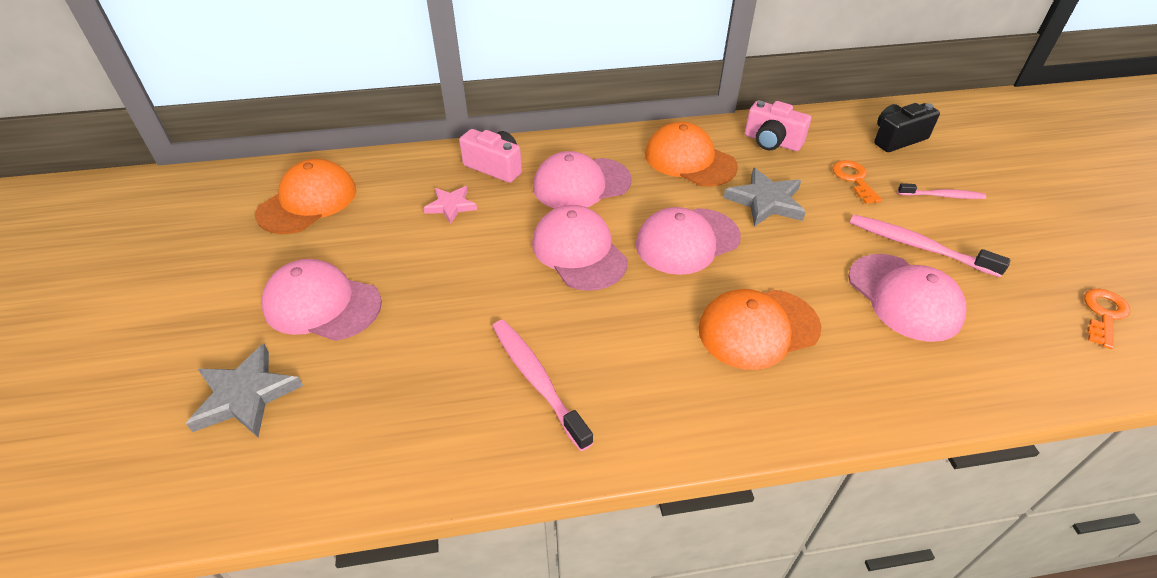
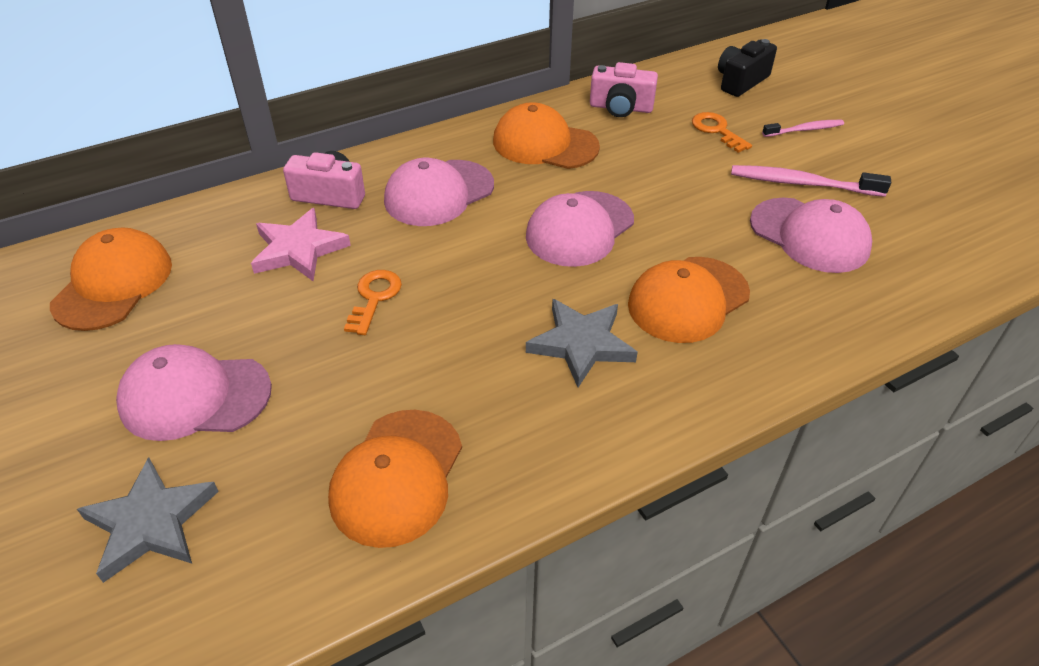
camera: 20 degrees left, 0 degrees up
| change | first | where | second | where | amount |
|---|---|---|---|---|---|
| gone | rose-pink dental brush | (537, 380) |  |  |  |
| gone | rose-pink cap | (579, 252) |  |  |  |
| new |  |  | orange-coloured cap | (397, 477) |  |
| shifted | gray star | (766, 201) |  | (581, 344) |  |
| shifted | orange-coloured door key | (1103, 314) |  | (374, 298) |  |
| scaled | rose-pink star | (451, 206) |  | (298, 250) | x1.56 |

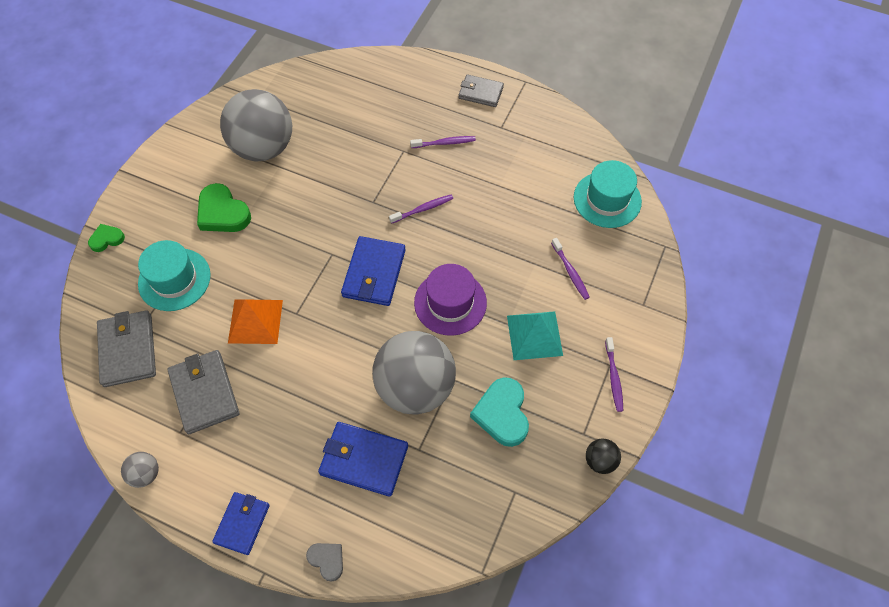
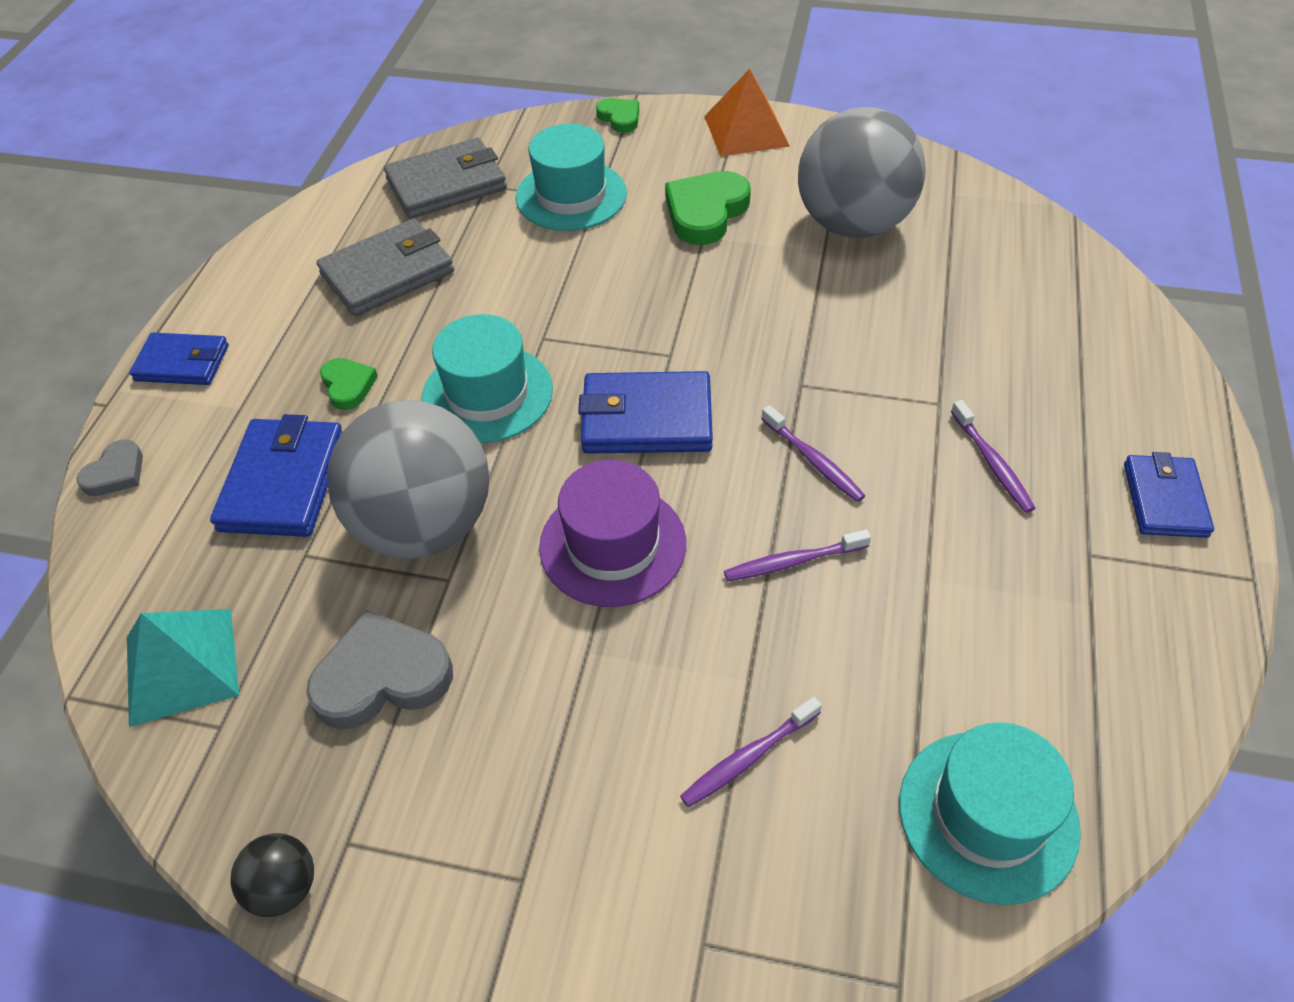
camera: 80 degrees right, 10 degrees down
| change | first | where | second | where | amount |
|---|---|---|---|---|---|
| gone | gray ball | (145, 474) |  |  |  |
| new |  |  | green love heart | (348, 386) |  |
| new |  |  | aqua tall hat | (487, 394) |  |
| shifted | orange-coloured pyramid | (255, 321) |  | (746, 131) |  |
| shifted | aqua pyramid | (534, 335) |  | (182, 665) |  |
| shifted | violet dental brush | (613, 377) |  | (792, 562) |  |
| repainted | gray wallet | (481, 93) | blue wallet | (1165, 500) |  |
| repainted | aqua love heart | (502, 414) | gray love heart | (382, 677) |  |

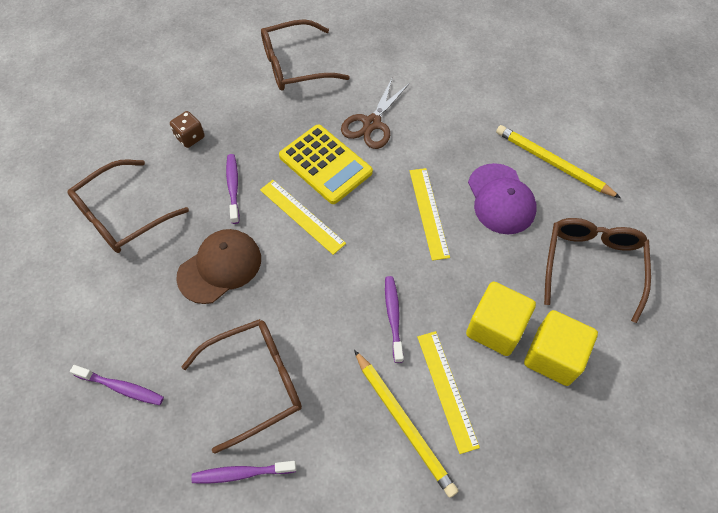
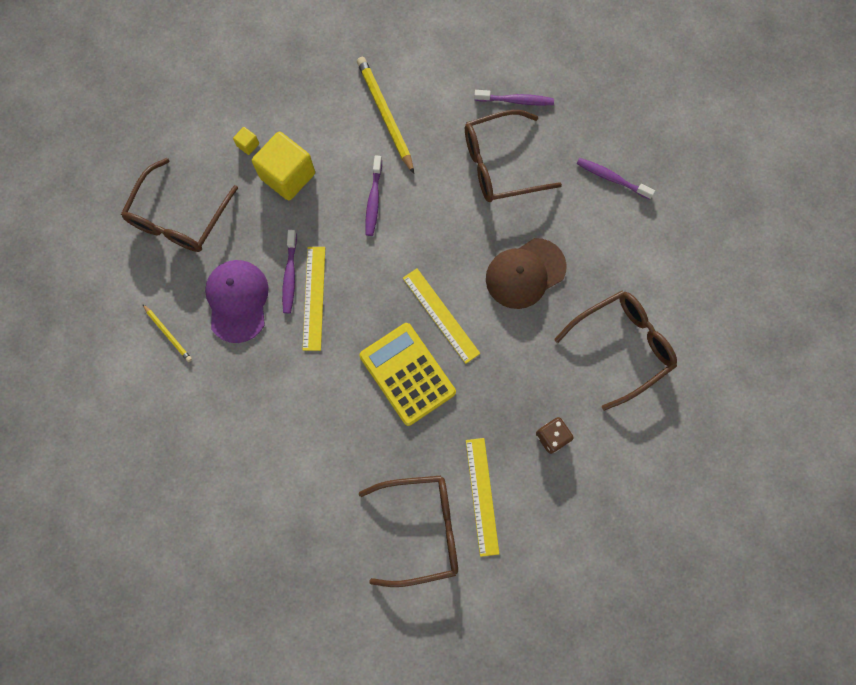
camera: 170 degrees left, 15 degrees up
| change | first | where | second | where | amount |
|---|---|---|---|---|---|
| gone | dark brown scissors | (372, 123) |  |  |  |
| shifted | violet dental brush | (233, 187) |  | (290, 275) |  |
| shifted | yellow straightedge | (447, 390) |  | (482, 496) |  |
| scaled | yellow pencil | (553, 163) |  | (168, 334) | x0.53 |
| scaled | yellow cube | (553, 356) |  | (248, 145) | x0.41 |

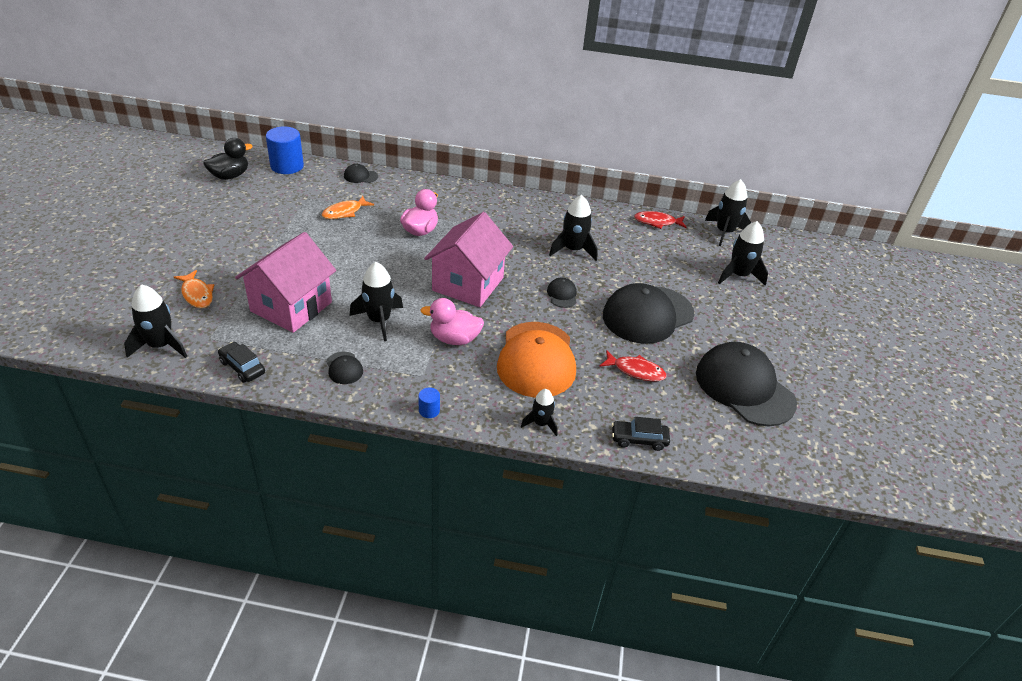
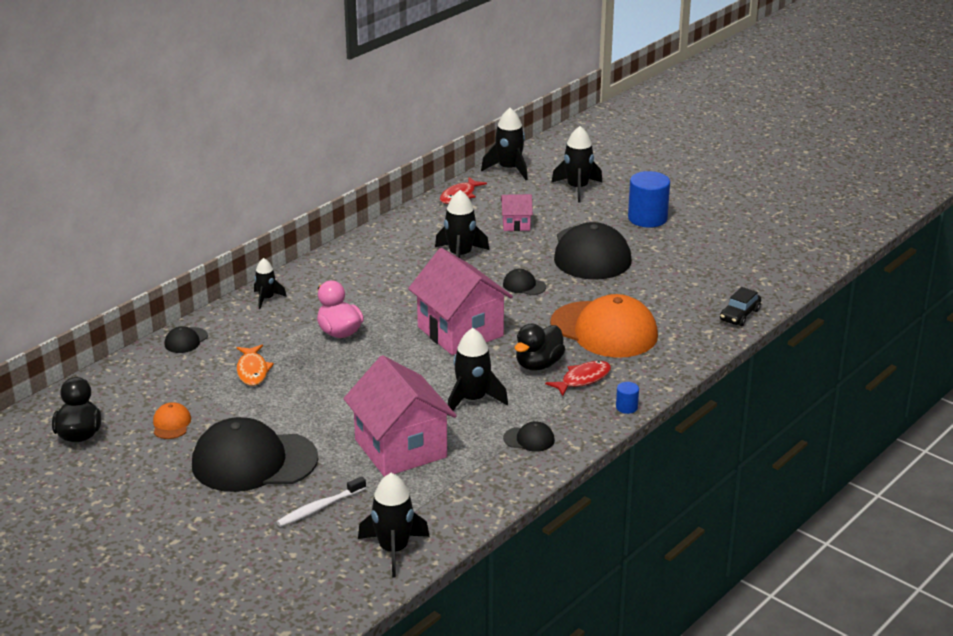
camera: 55 degrees left, 10 degrees down
| change | first | where | second | where | amount |
|---|---|---|---|---|---|
| gone | ebony automobile | (242, 367) |  |  |  |
| new |  |  | orange-coloured cap | (171, 424) |  |
| new |  |  | rose-pink toy house | (516, 224) |  |
| shifted | blue cylinder shape | (287, 166) |  | (647, 218) |  |
| shifted | ebony rocket | (541, 423) |  | (266, 299) |  |
| shifted | red fish | (635, 371) |  | (583, 379) |  |
| shifted | ebony cap | (744, 387) |  | (254, 461) |  |
| swapped | orange-coloured fish | (197, 294) | snow-white dental brush | (320, 508) |  |
| repainted | rose-pink duck | (454, 339) | ebony duck | (538, 364) |  |

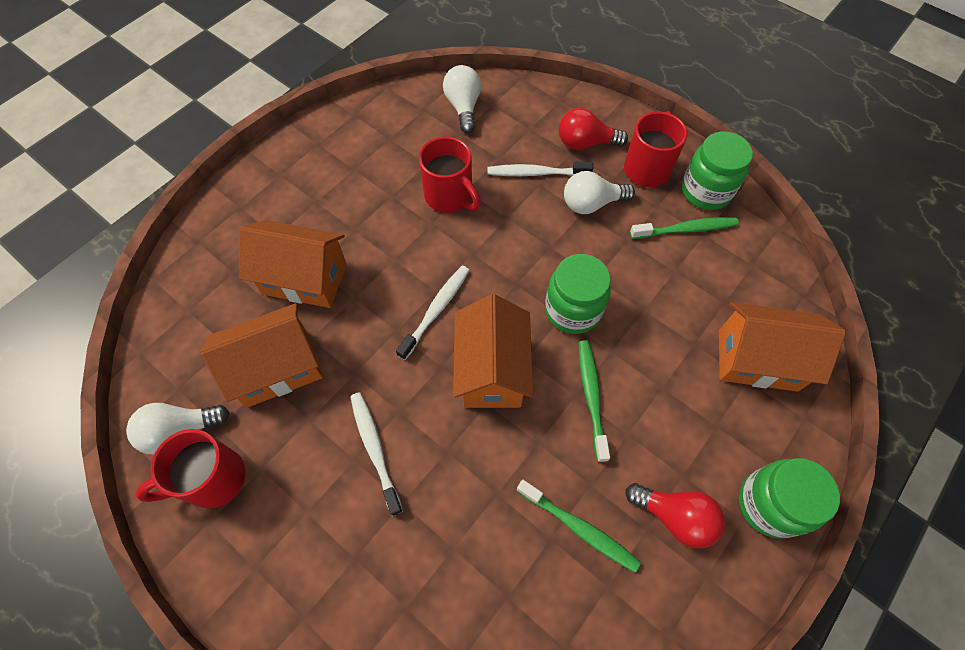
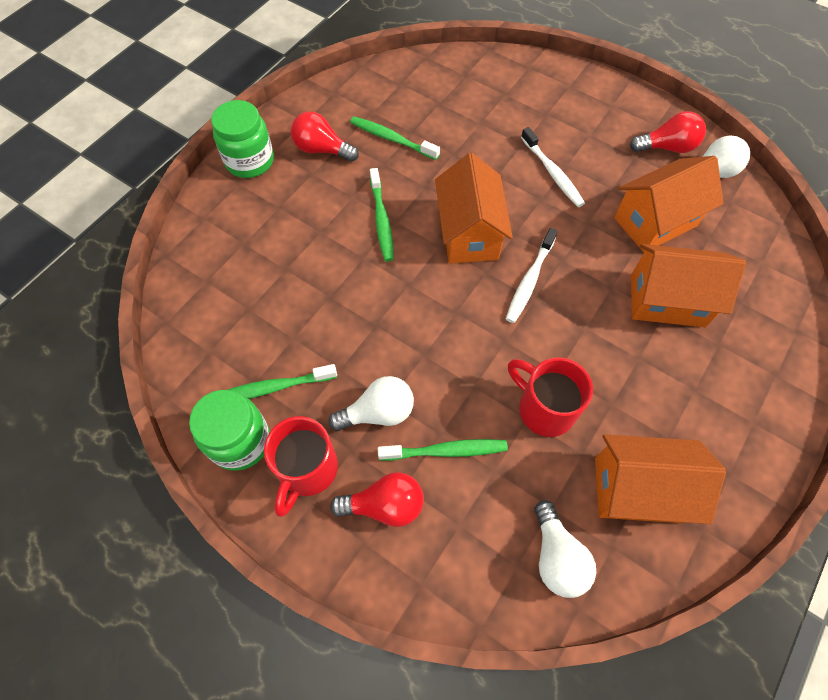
camera: 175 degrees right, 0 degrees up
| change | first | where | second | where | amount |
|---|---|---|---|---|---|
| gone | green preserve jar | (572, 310) |  |  |  |
| shifted | orange-coloured toy house | (757, 360) |  | (638, 489) |  |
| swapped | red coffee mug | (213, 479) | red light bulb | (667, 147) |  |
| repainted | snow-white dental brush | (536, 173) | green dental brush | (446, 450) |  |

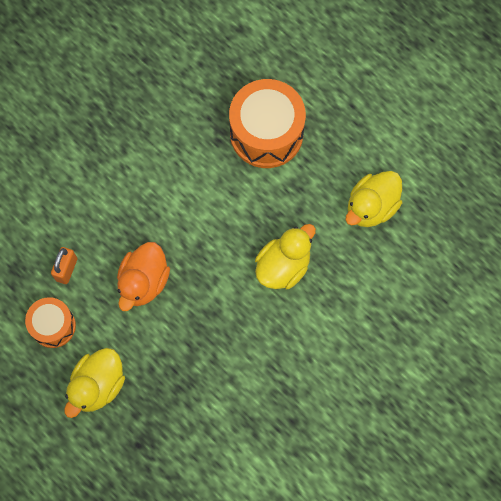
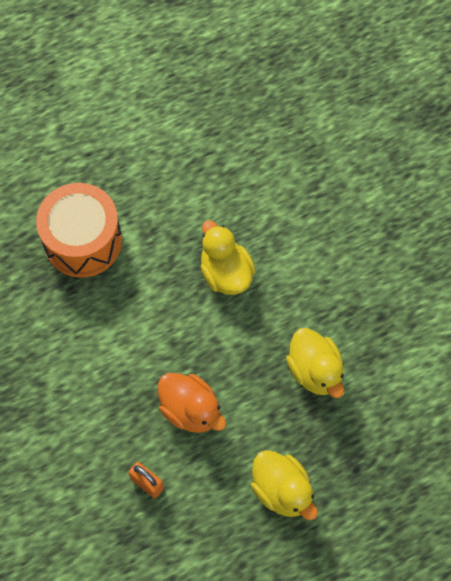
camera: 70 degrees left, 5 degrees down
| change | first | where | second | where | amount |
|---|---|---|---|---|---|
| gone | orange-coloured snare drum | (53, 326) |  |  |  |
| shifted | yellow duck | (371, 207) |  | (315, 370) |  |

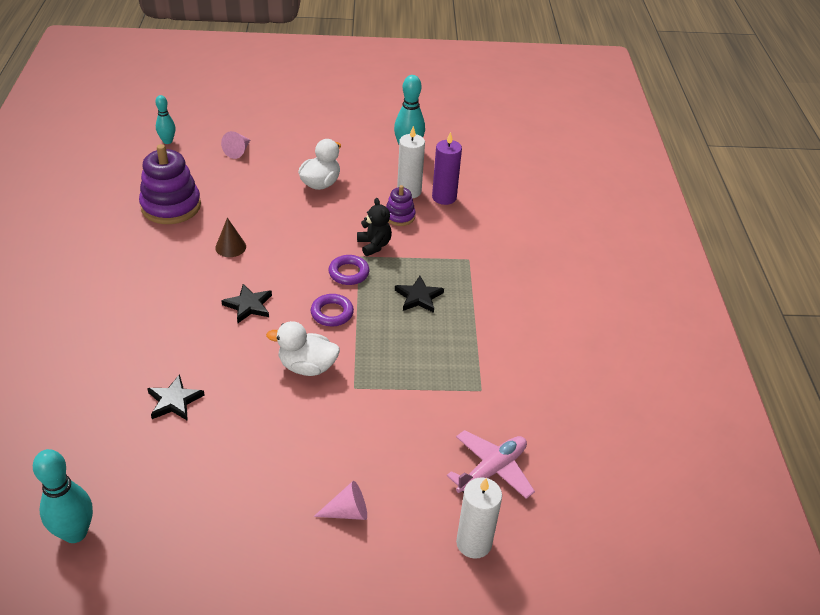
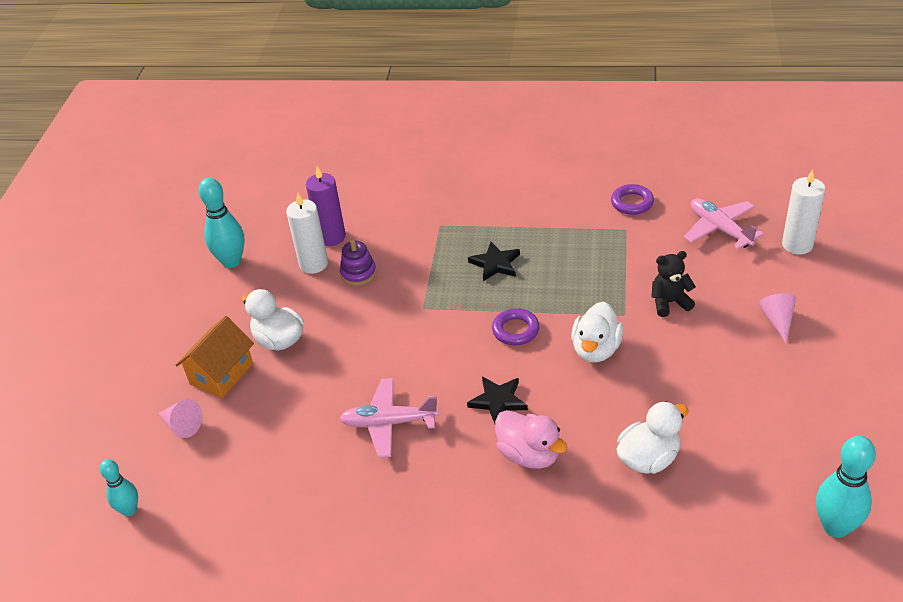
camera: 75 degrees left, 0 degrees up
| change | first | where | second | where | amount |
|---|---|---|---|---|---|
| gone | violet stacking toy | (171, 206) |  |  |  |
| new |  |  | orange-coloured toy house | (221, 374) |  |
| new |  |  | rose-pink duck | (529, 455) |  |
| shifted | violet torus | (349, 273) |  | (632, 203) |  |
| shifted | ebony stuffed bear | (374, 245) |  | (669, 302) |  |
| swapped | ebony star | (174, 401) | snow-white duck | (648, 458) |  |
| swapped | dark brown solid cone | (230, 247) | rose-pink aeroplane | (389, 423) |  |

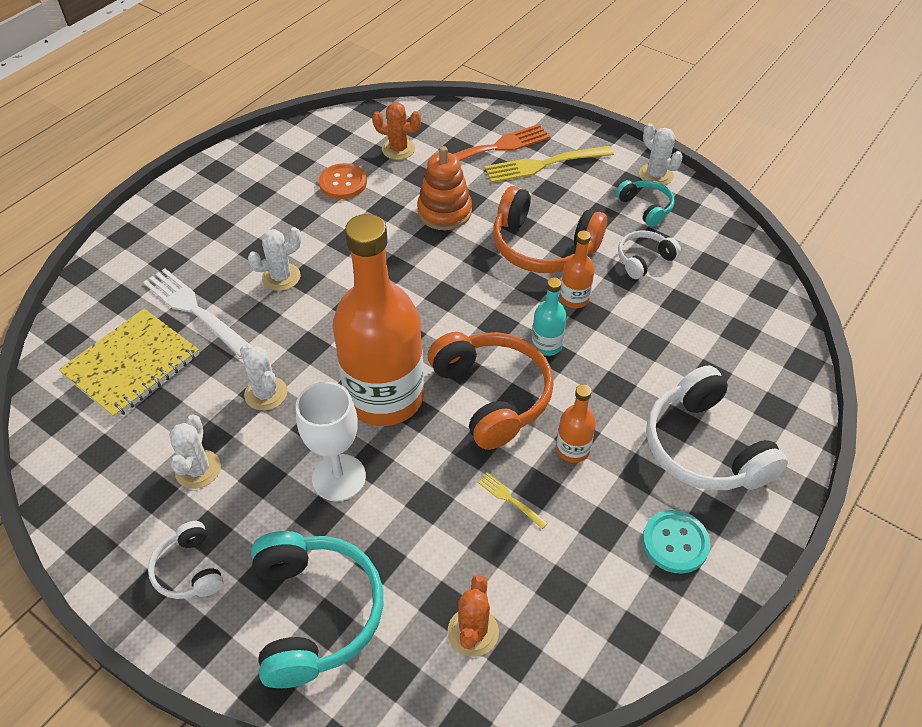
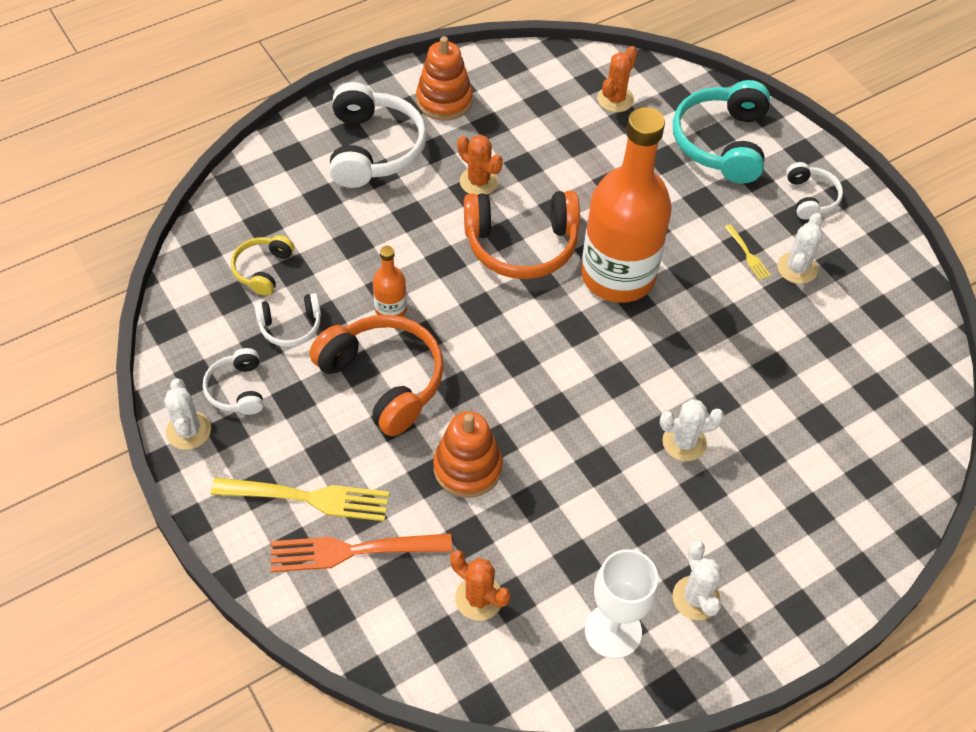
camera: 160 degrees left, 5 degrees up
| change | first | where | second | where | amount |
|---|---|---|---|---|---|
| gone | yellow notebook | (132, 365) |  |  |  |
| gone | snow-white dinner fork | (195, 310) |  |  |  |
| gone | orange-coloured button | (343, 183) |  |  |  |
| gone | aqua drink bottle | (546, 345) |  |  |  |
| new |  |  | yellow headphones | (263, 269) |  |
| shifted | snow-white prickly plant | (266, 393) |  | (696, 598) |  |
| shifted | snow-white chalice | (339, 477) |  | (613, 631) |  |
| shifted | yellow dinner fork | (510, 499) |  | (747, 254) |  |
| swapped | orange-coloured drink bottle | (572, 449) | orange-coloured prickly plant | (478, 181) |  |
| swapped | aqua button | (675, 542) | orange-coloured stacking toy | (444, 100) |  |
| repainted | aqua headphones | (645, 207) | snow-white headphones | (237, 389) |  |
| rotated | orange-coloured headphones | (492, 395) |  | (521, 245) | 90 degrees counterclockwise |

